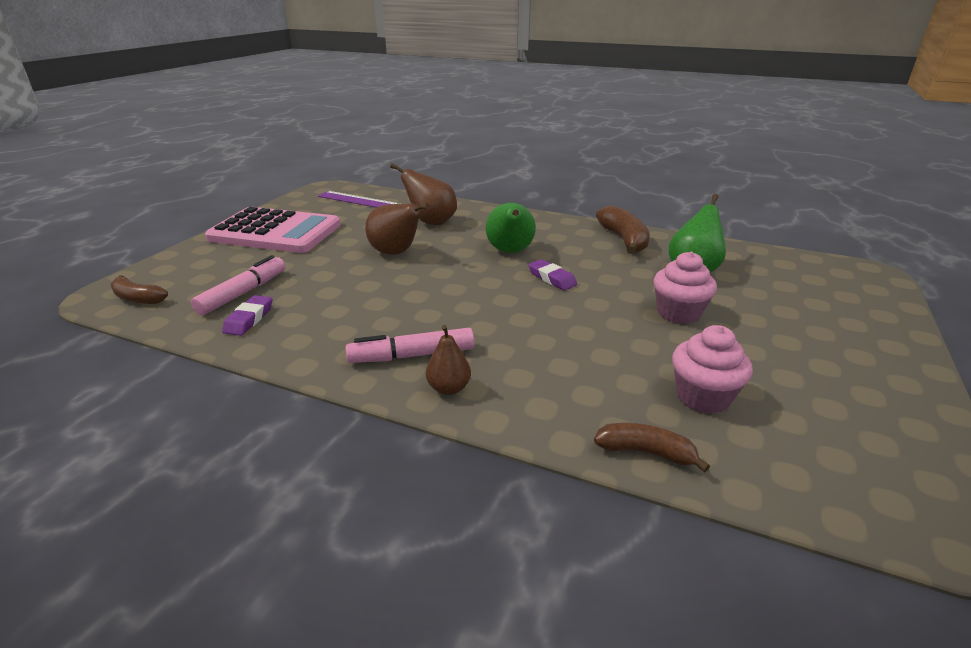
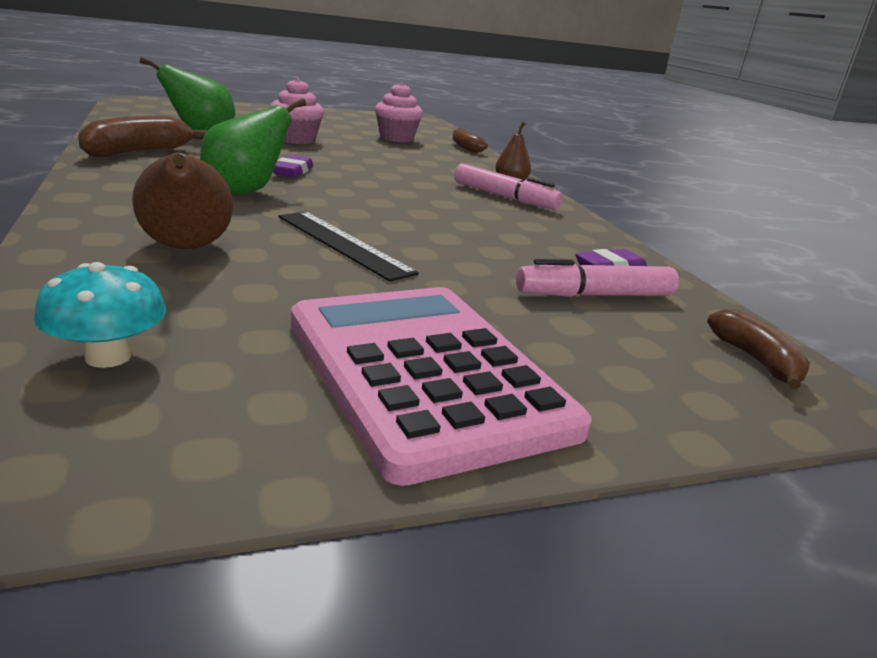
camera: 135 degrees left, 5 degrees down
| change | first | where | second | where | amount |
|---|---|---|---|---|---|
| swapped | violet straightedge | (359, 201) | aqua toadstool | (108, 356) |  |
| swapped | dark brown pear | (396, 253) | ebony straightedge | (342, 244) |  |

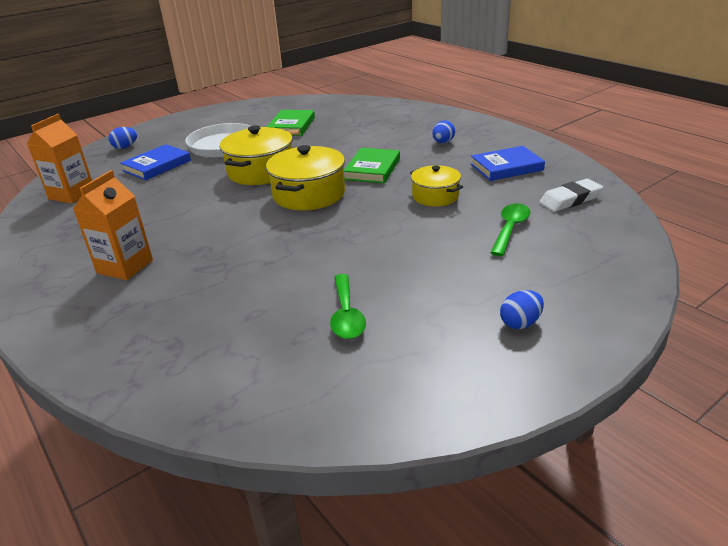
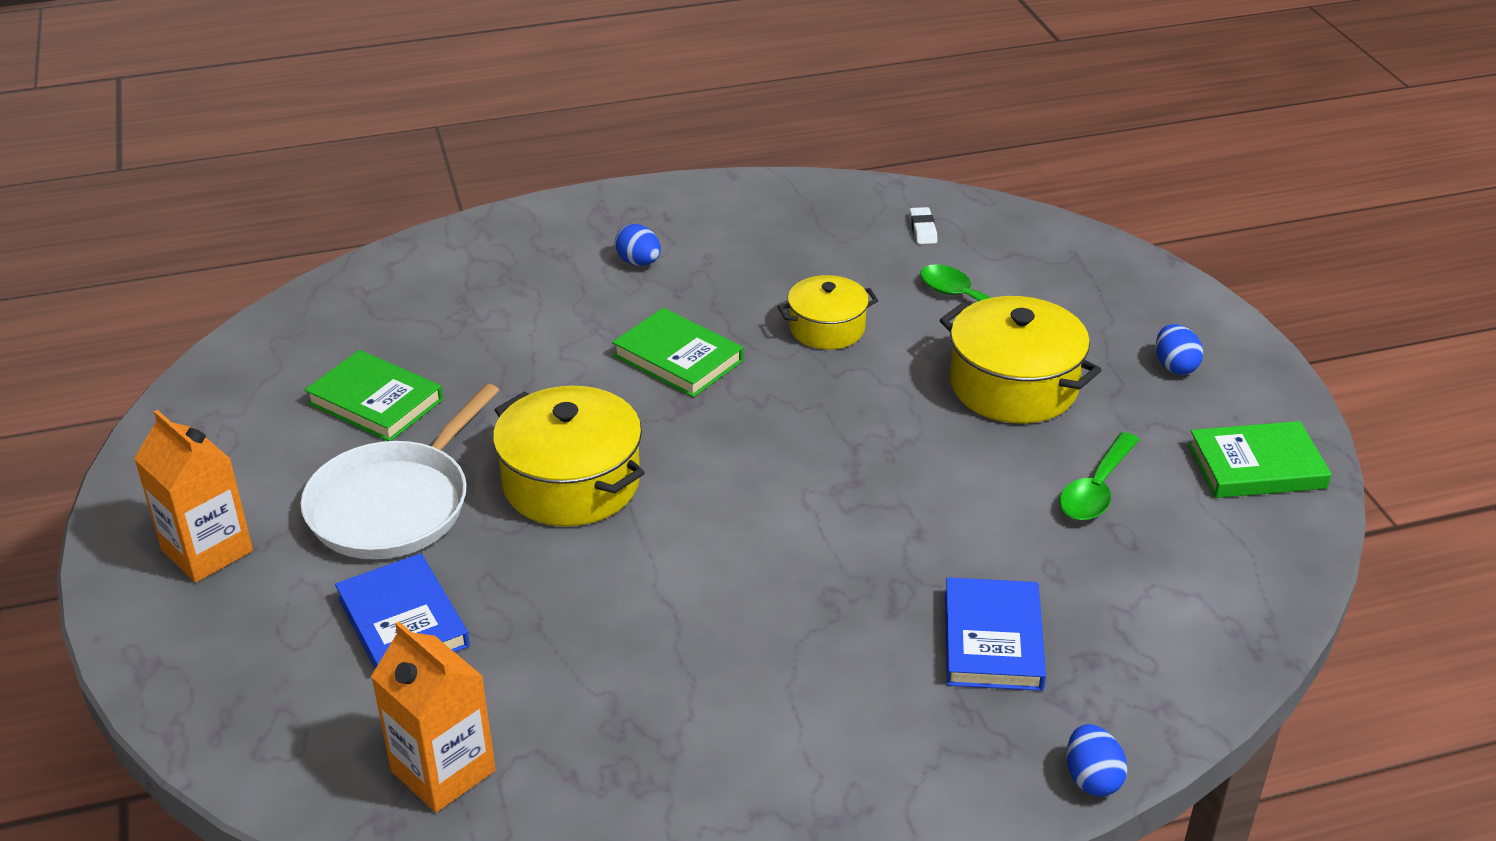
camera: 70 degrees left, 5 degrees up
| change | first | where | second | where | amount |
|---|---|---|---|---|---|
| new |  |  | green hardcover | (1256, 466) |  |
| shifted | orange-coloured milk carton | (125, 266) |  | (207, 551) |  |
| shifted | blue egg | (125, 147) |  | (1092, 779) |  |
| shifted | yellow stockpot | (309, 194) |  | (1013, 386) |  |
| shifted | blue hardcover | (506, 167) |  | (992, 640) |  |
| rotated | green spoon | (346, 315) |  | (1096, 489) | 105 degrees clockwise |
| scaled | snow-white gum eraser | (570, 200) |  | (923, 229) | x0.59 |

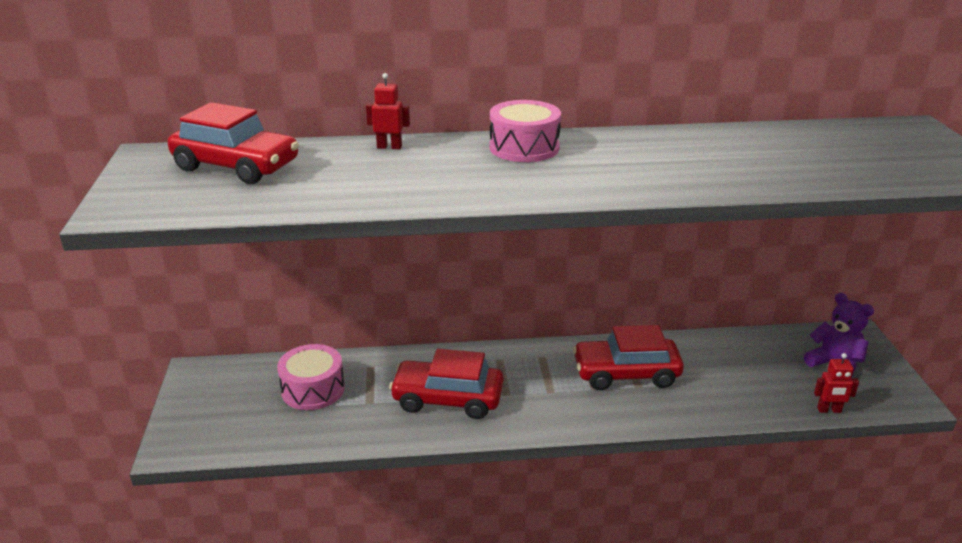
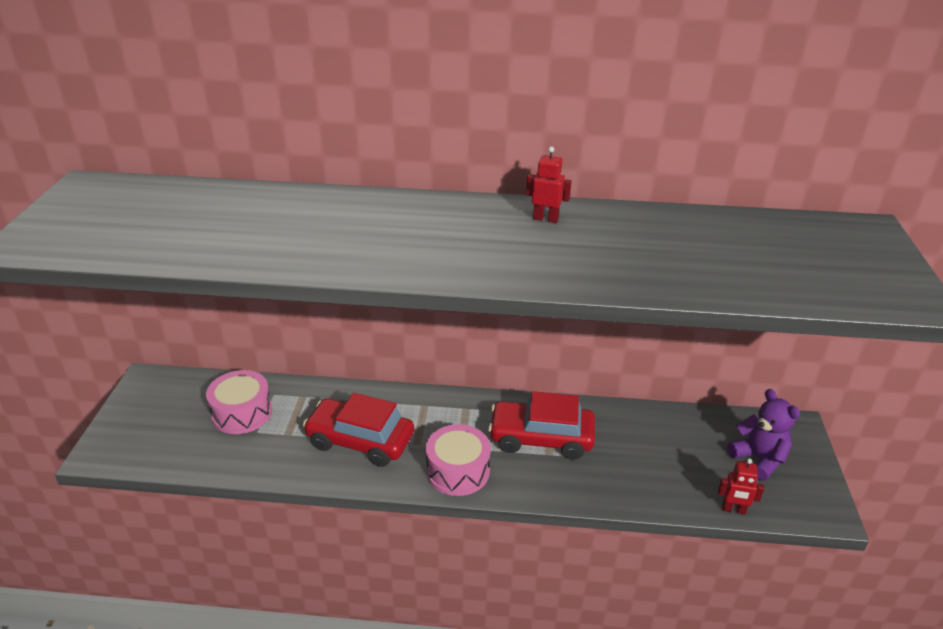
camera: 10 degrees right, 5 degrees up
| change | first | where | second | where | amount |
|---|---|---|---|---|---|
| gone | red automobile | (236, 166) |  |  |  |
| shifted | red robot | (389, 147) |  | (545, 219) |  |
| shifted | rose-pink snare drum | (524, 147) |  | (458, 471) |  |

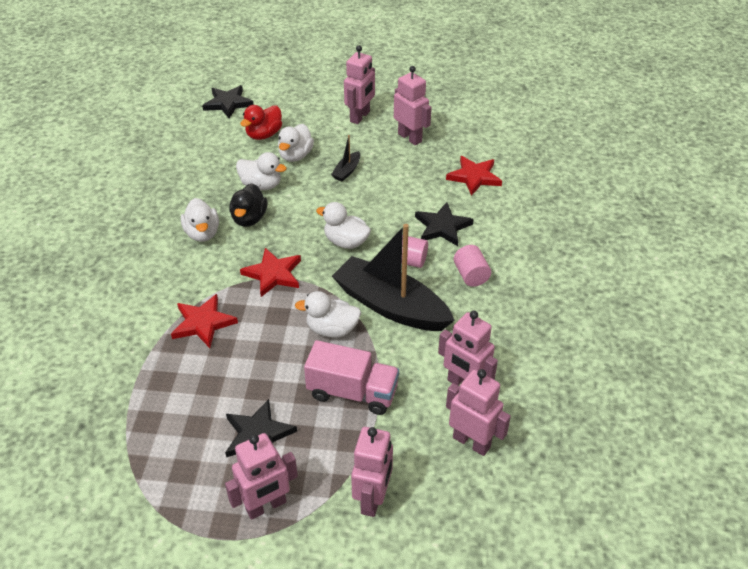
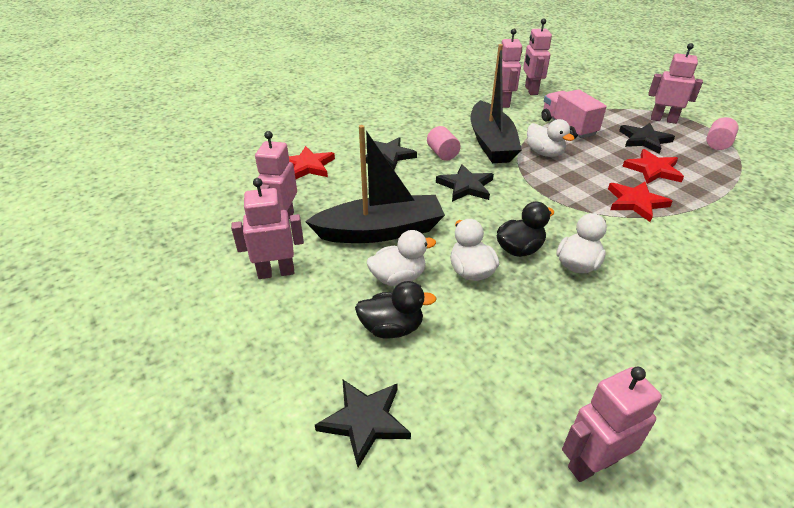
camera: 130 degrees left, 5 degrees down
| change | first | where | second | where | amount |
|---|---|---|---|---|---|
| shifted | red star | (273, 274) |  | (653, 170) |  |
| shifted | rose-pink robot | (373, 499) |  | (592, 463) |  |
| shifted | rose-pink cylinder shape | (471, 275) |  | (717, 144) |  |
| swapped | snow-white duck | (346, 242) | ebony star | (466, 186) |  |
| repainted | red duck | (264, 135) | ebony duck | (392, 328) |  |
| scaled | ebony boat | (347, 171) |  | (380, 231) | x2.42 |

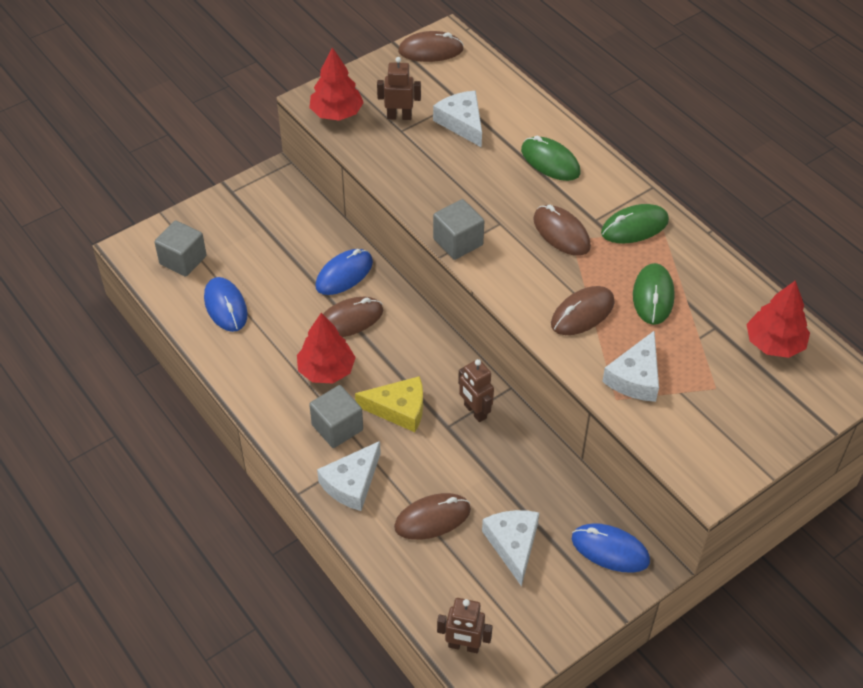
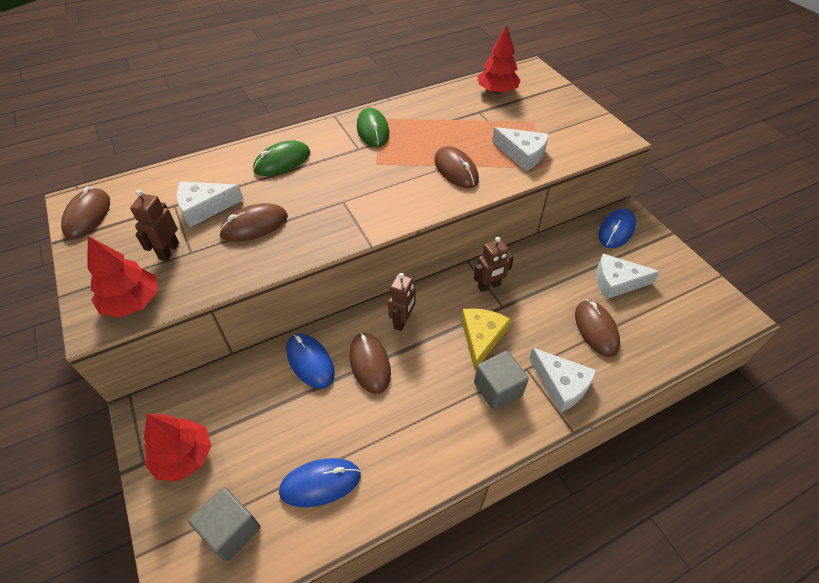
camera: 80 degrees left, 0 degrees up
| change | first | where | second | where | amount |
|---|---|---|---|---|---|
| gone | gray cube | (458, 242) |  |  |  |
| gone | green PC mouse | (653, 296) |  |  |  |
| shifted | red toy tree | (326, 370) |  | (184, 456) |  |
| shifted | dark brown robot | (463, 646) |  | (402, 321) |  |
| shifted | dark brown PC mouse | (561, 233) |  | (254, 225) |  |

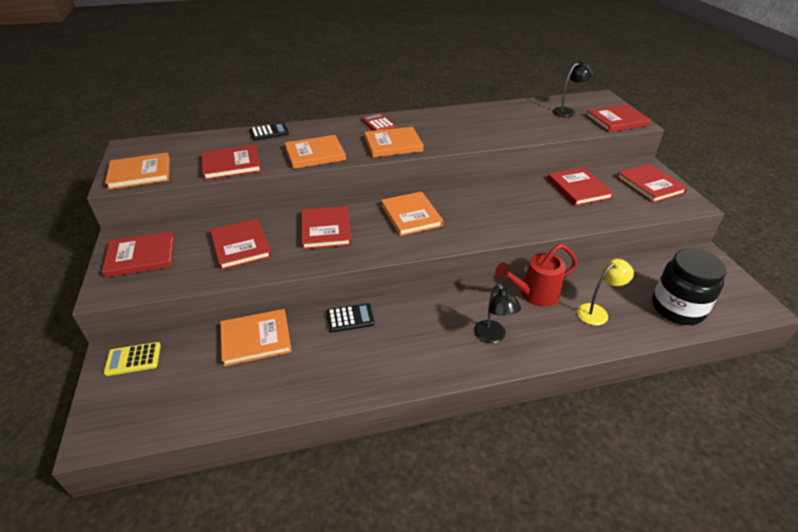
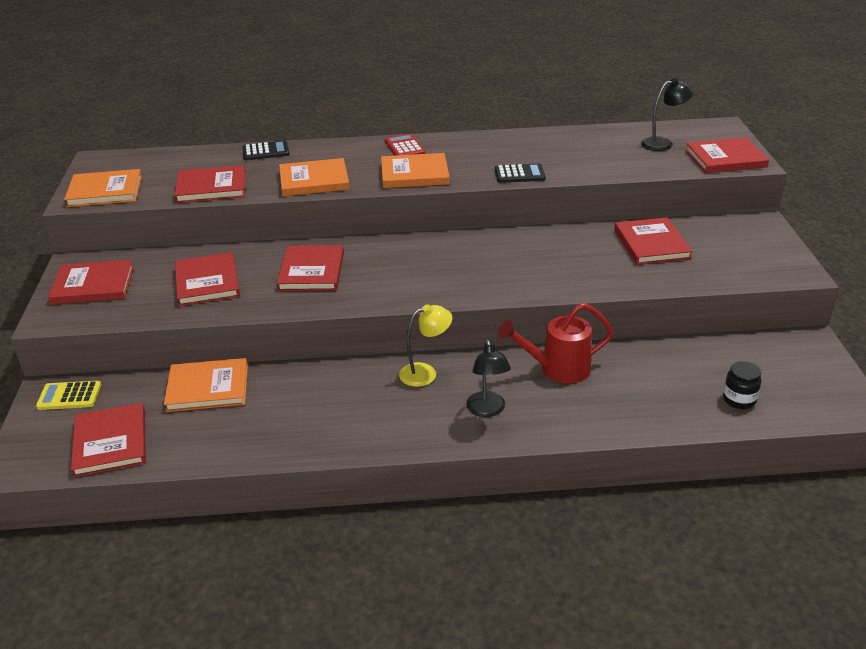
camera: 10 degrees right, 5 degrees down
| change | first | where | second | where | amount |
|---|---|---|---|---|---|
| gone | orange-coloured hardcover | (411, 215) |  |  |  |
| shifted | ebony adding machine | (350, 318) |  | (519, 174) |  |
| shifted | yellow reading lamp | (597, 312) |  | (425, 373) |  |
| shifted | red hardcover | (650, 185) |  | (110, 442) |  |
| scaled | ebony preserve jar | (677, 308) |  | (739, 400) | x0.49 |

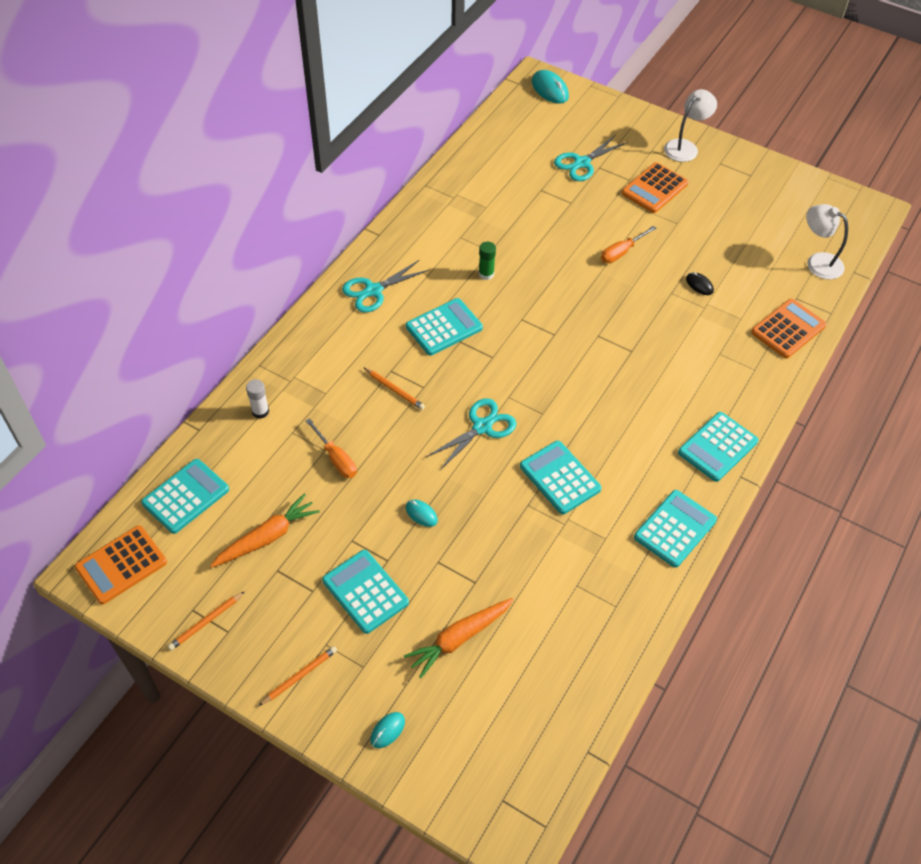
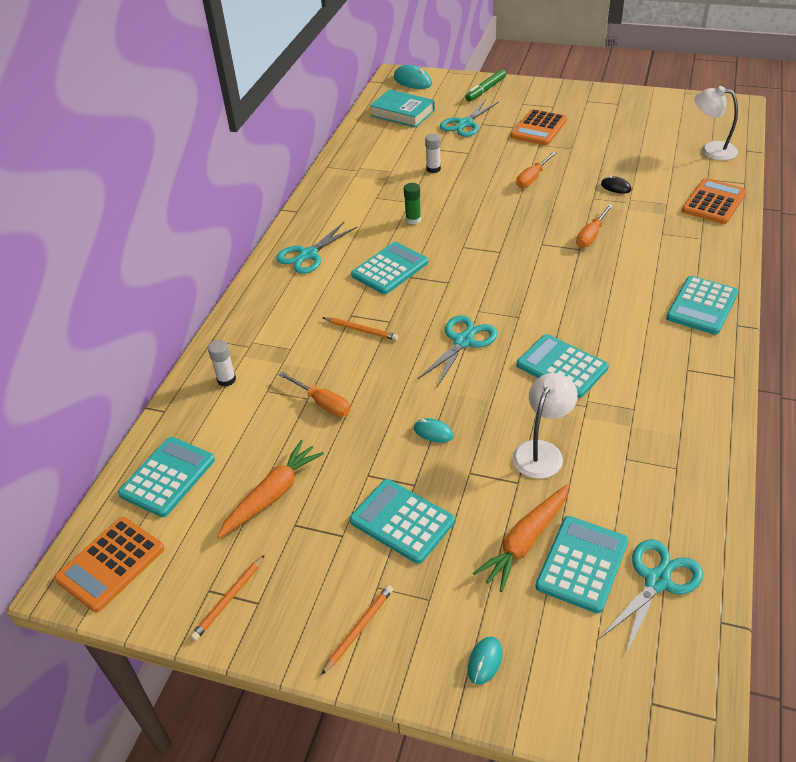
camera: 10 degrees left, 10 degrees down
| change | first | where | second | where | amount |
|---|---|---|---|---|---|
| new |  |  | aqua hardcover | (402, 113) |  |
| new |  |  | snow-white glue stick | (433, 169) |  |
| new |  |  | green marker pen | (486, 90) |  |
| new |  |  | orange-coloured hand screwdriver | (591, 235) |  |
| new |  |  | aqua scissors | (657, 581) |  |
| shifted | aqua adding machine | (675, 529) |  | (582, 564) |  |
| shifted | snow-white reading lamp | (685, 147) |  | (542, 451) |  |

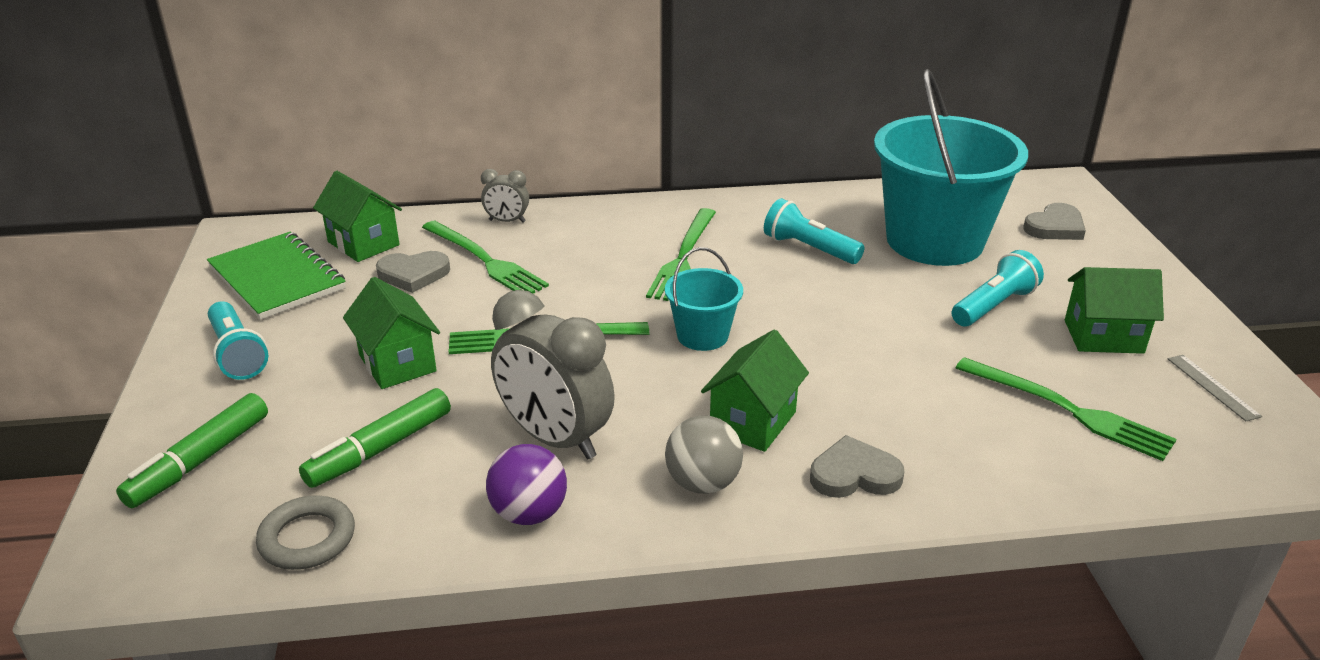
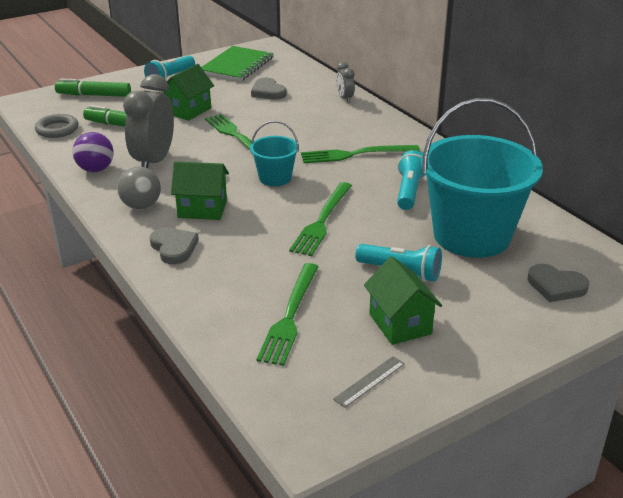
camera: 65 degrees right, 0 degrees up
| change | first | where | second | where | amount |
|---|---|---|---|---|---|
| gone | green toy house | (363, 243) |  |  |  |
| shifted | green dinner fork | (485, 261) |  | (322, 221) |  |

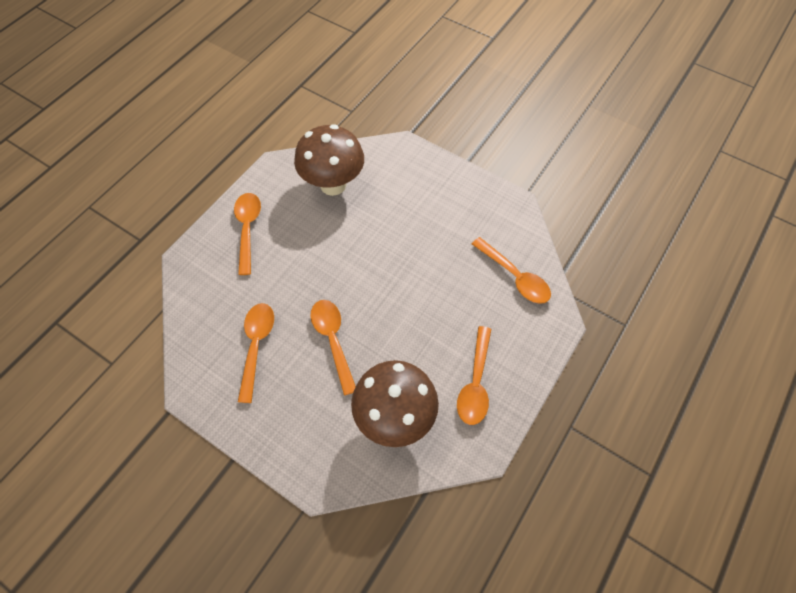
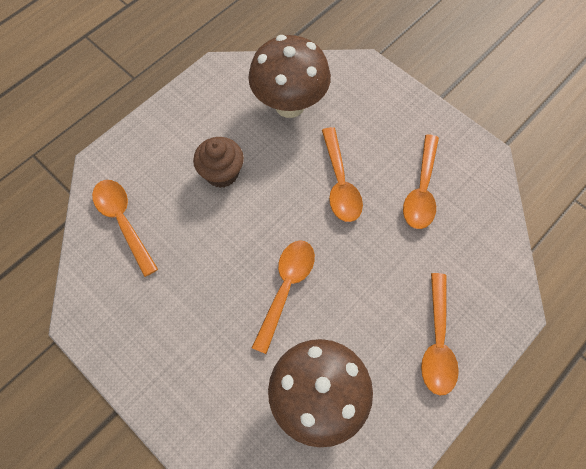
camera: 170 degrees left, 5 degrees up
| change | first | where | second | where | amount |
|---|---|---|---|---|---|
| new |  |  | dark brown muffin | (221, 173) |  |
| shifted | orange-coloured spoon | (475, 383) |  | (286, 288) |  |

